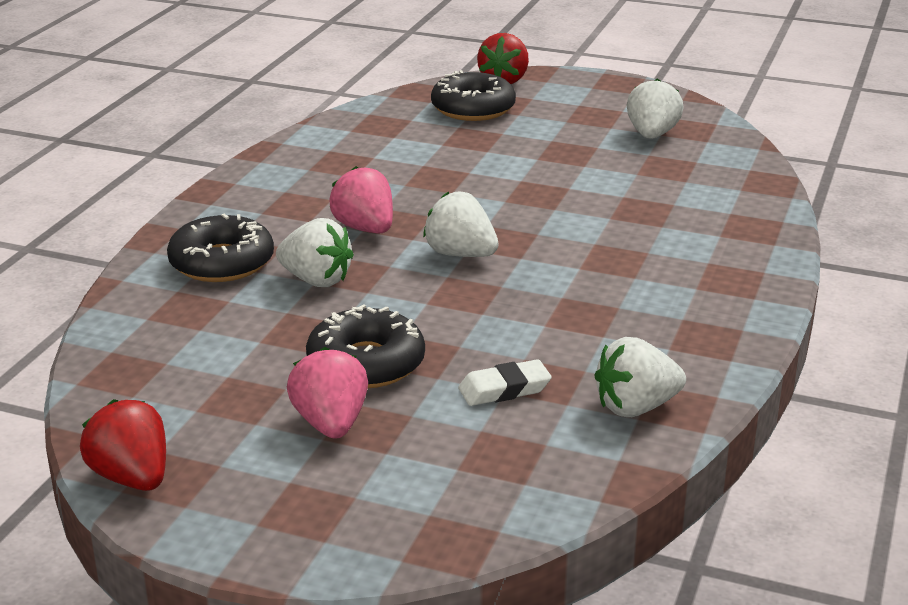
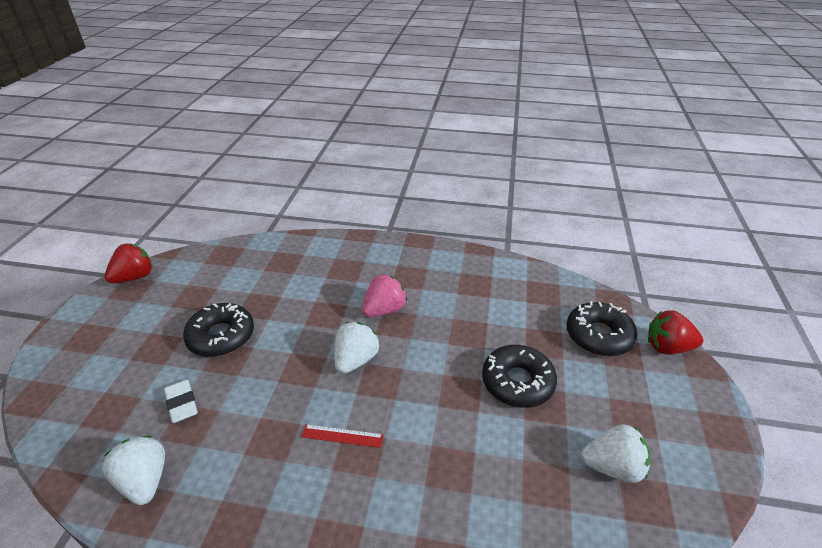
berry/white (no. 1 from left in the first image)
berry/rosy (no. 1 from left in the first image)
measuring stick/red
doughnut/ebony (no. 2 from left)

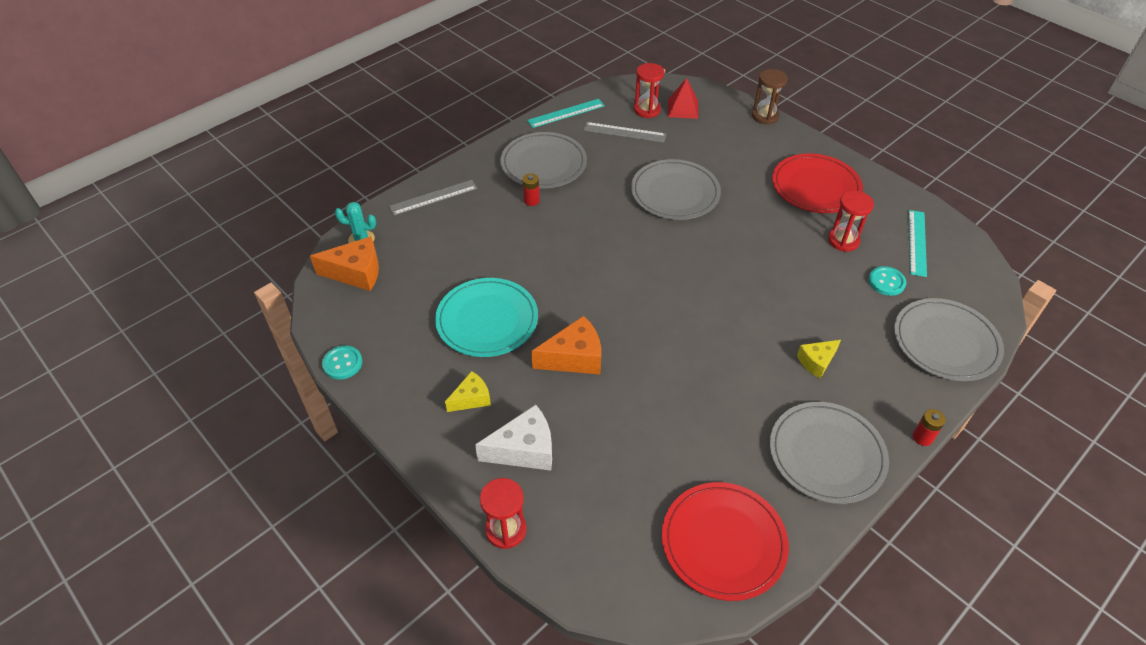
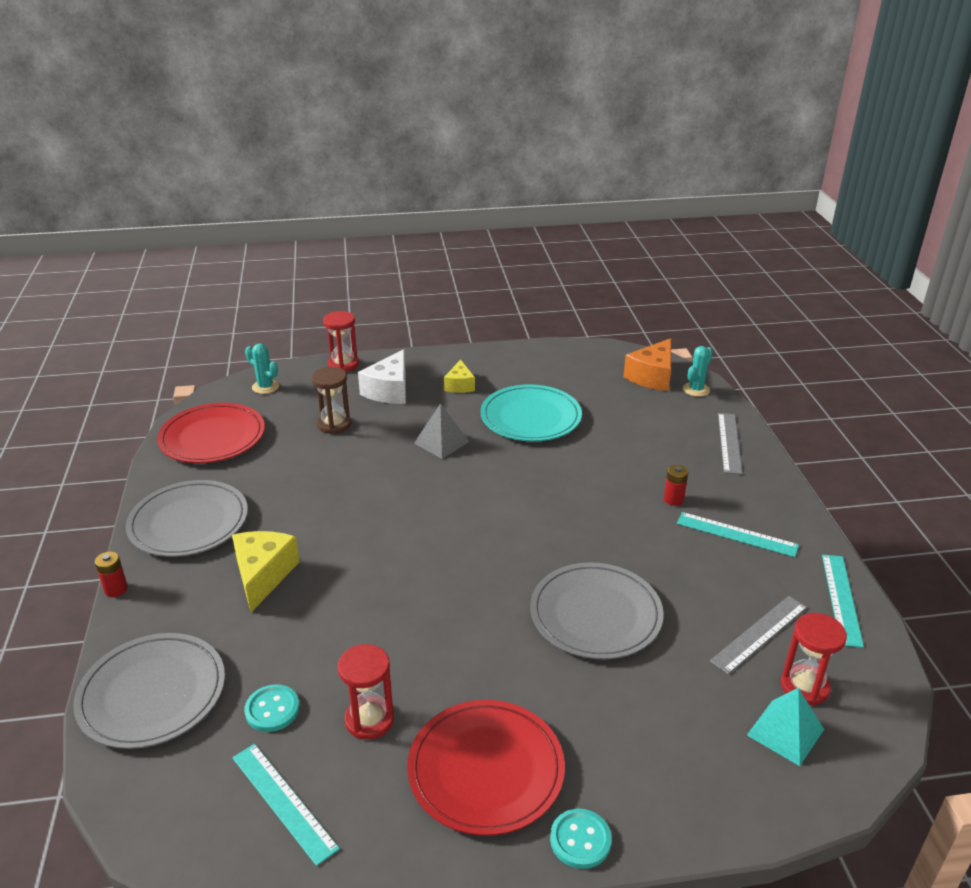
saguaro cactus/teal (no. 1 from left)
shirt button/teal (no. 2 from left)
sand timer/brown
measuring stick/teal (no. 2 from left)
pyramid/grey
pyramid/teal
cheese/bright yellow (no. 1 from left)

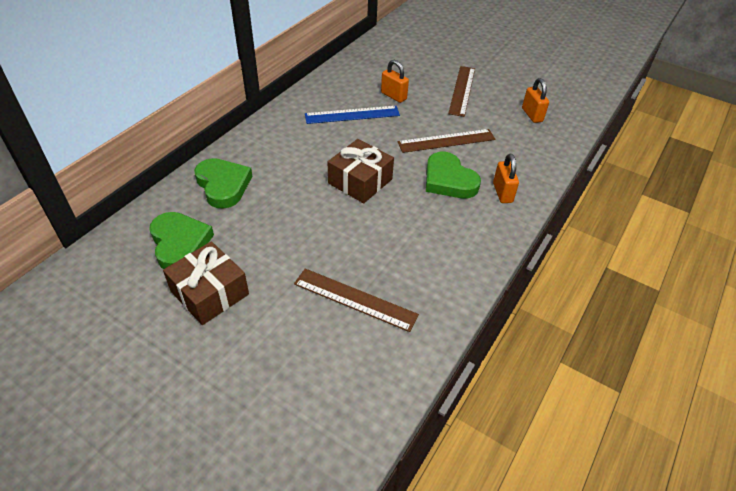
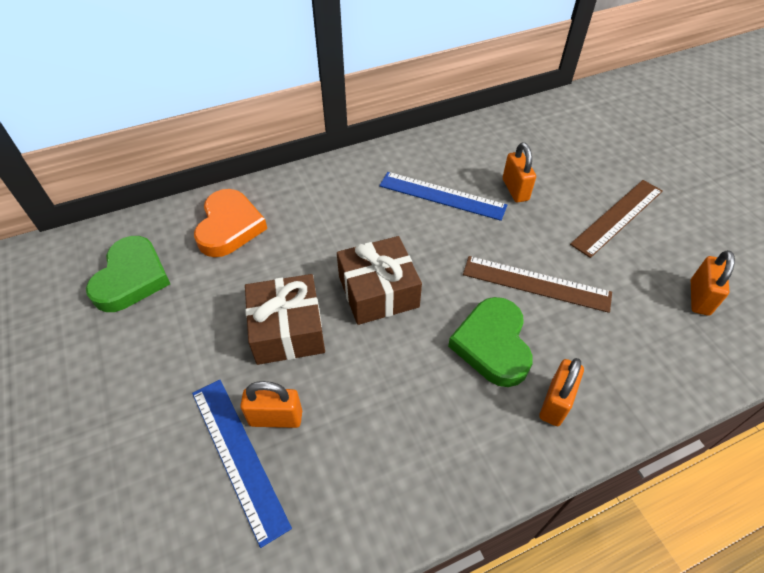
lock/orange-coloured (no. 1 from left)
present/brown (no. 1 from left)
heart shape/orange-coloured
measuring stick/cobalt (no. 1 from left)

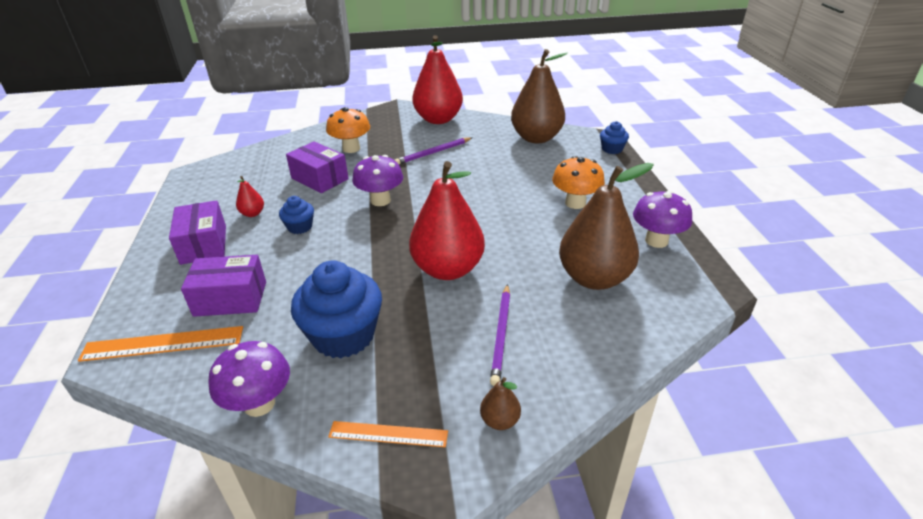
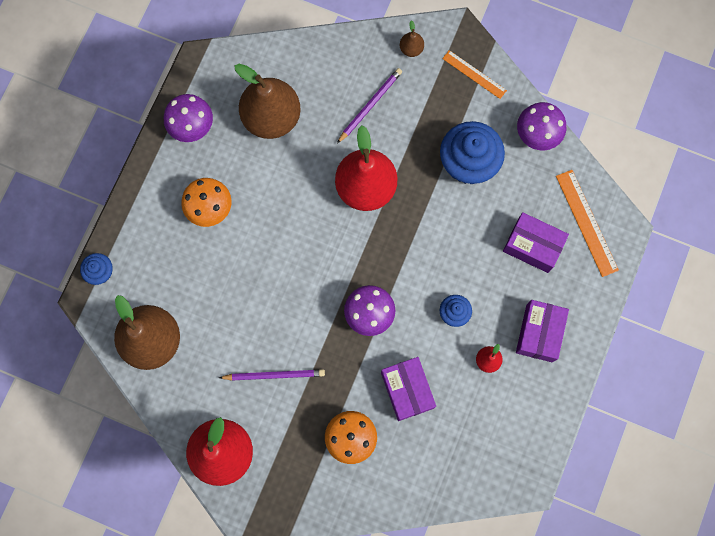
measuring stick/orange-coloured (no. 2 from left)

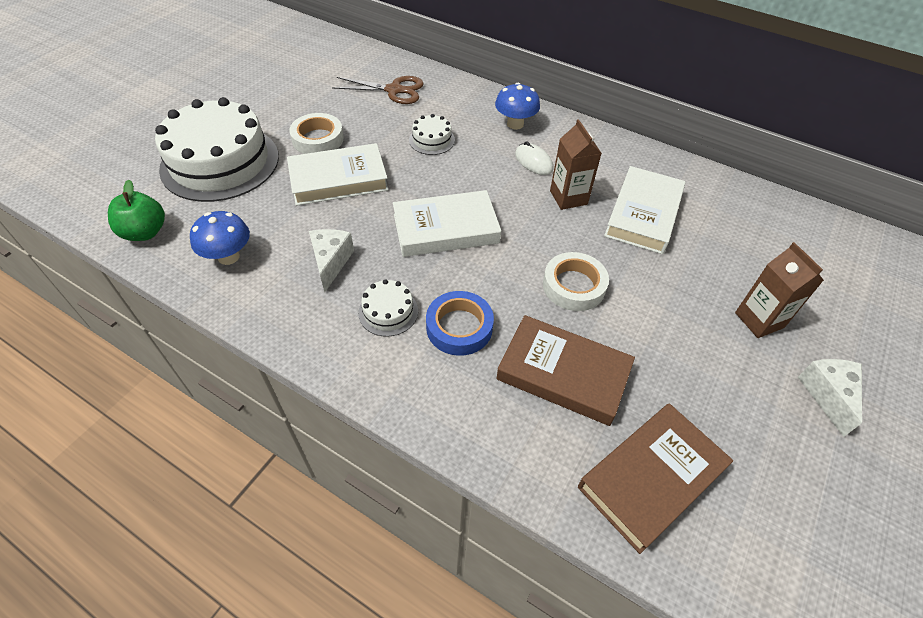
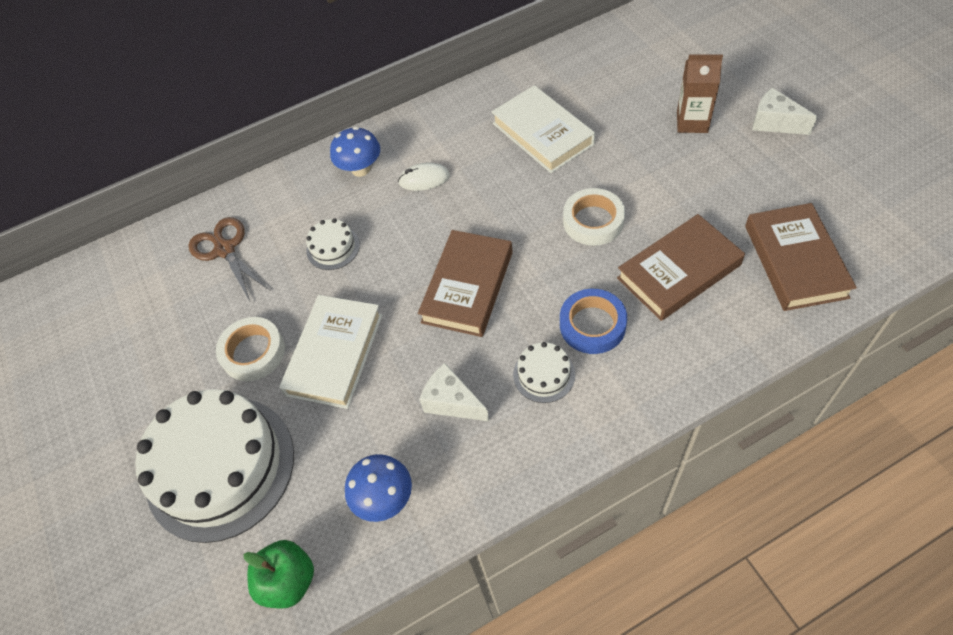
carton/brown (no. 1 from left in the first image)
book/brown (no. 1 from left)
scissors/brown

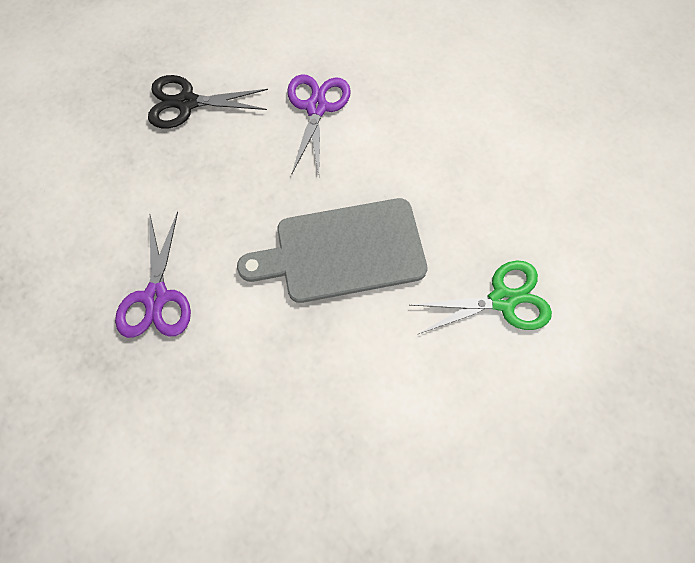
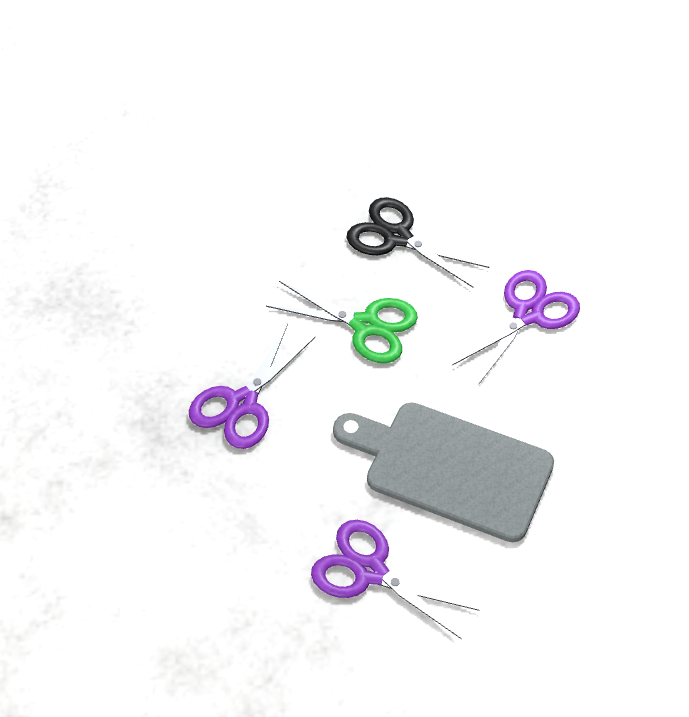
scissors/purple (no. 2 from left)
scissors/leaf-green

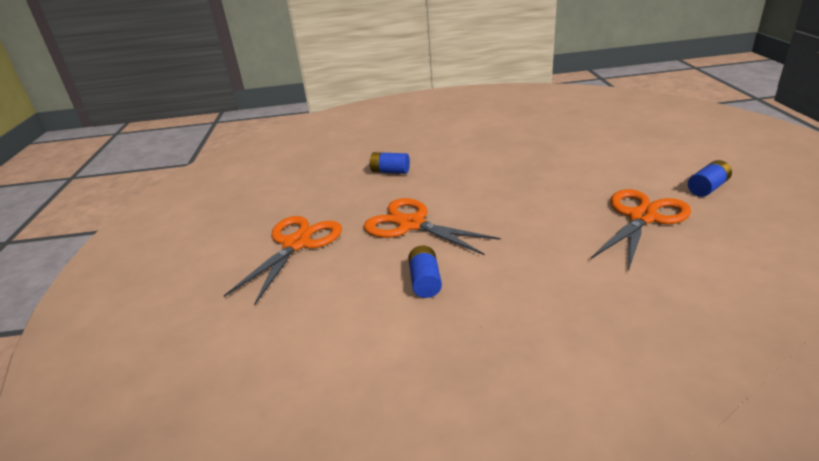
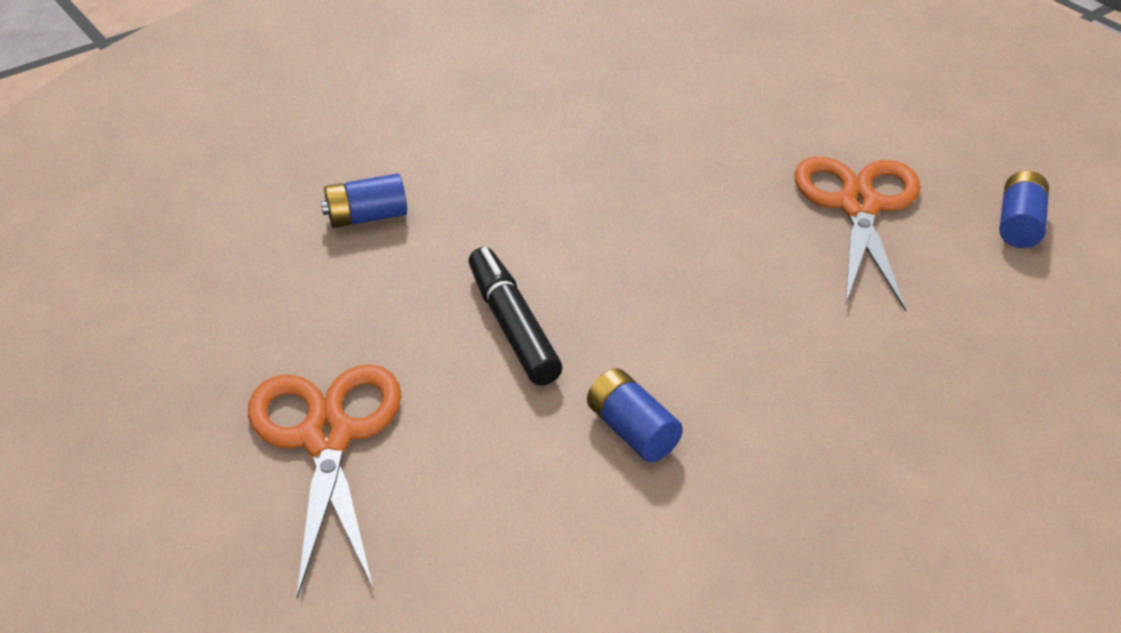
battery/cobalt (no. 3 from left)
felt pen/ebony

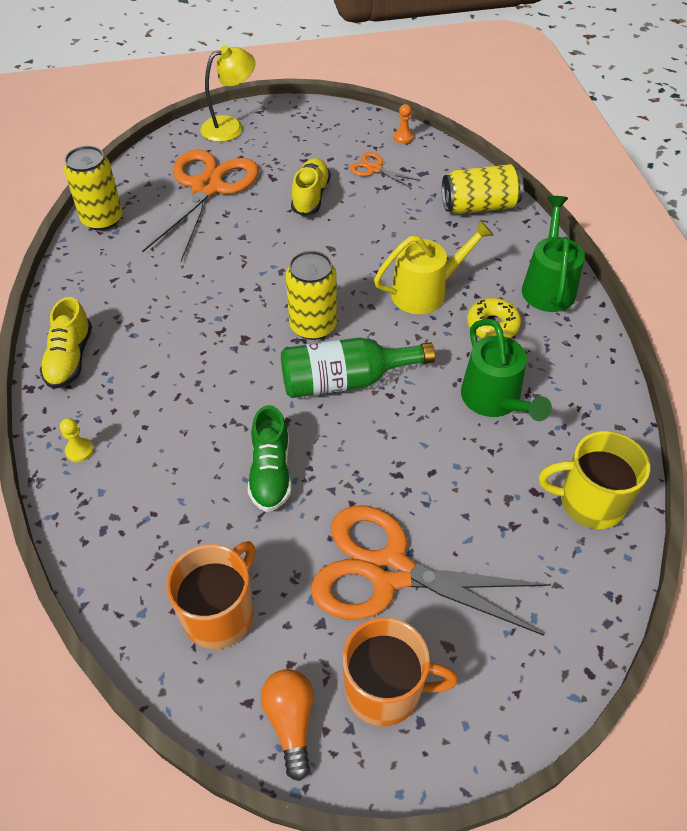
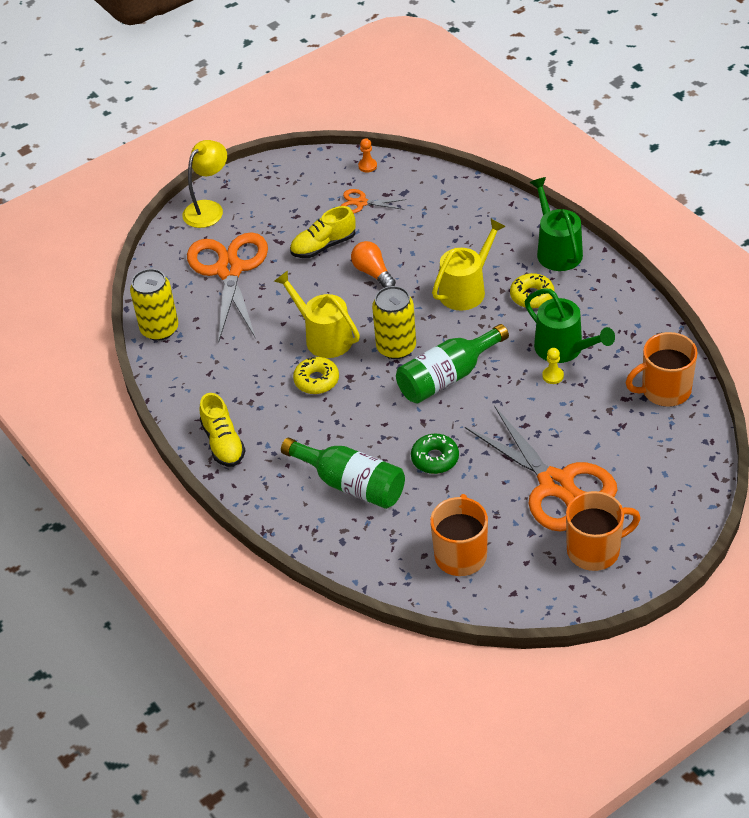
soda can/bright yellow (no. 3 from left in the first image)
sprinkling can/bright yellow (no. 1 from left)
bottle/leaf-green (no. 1 from left)
doughnut/bright yellow (no. 1 from left)
game pawn/bright yellow
bulb/orange-coloured
doughnut/leaf-green
tea mug/orange-coloured (no. 3 from left)
sneaker/bright yellow (no. 2 from left)
scissors/orange-coloured (no. 3 from left)

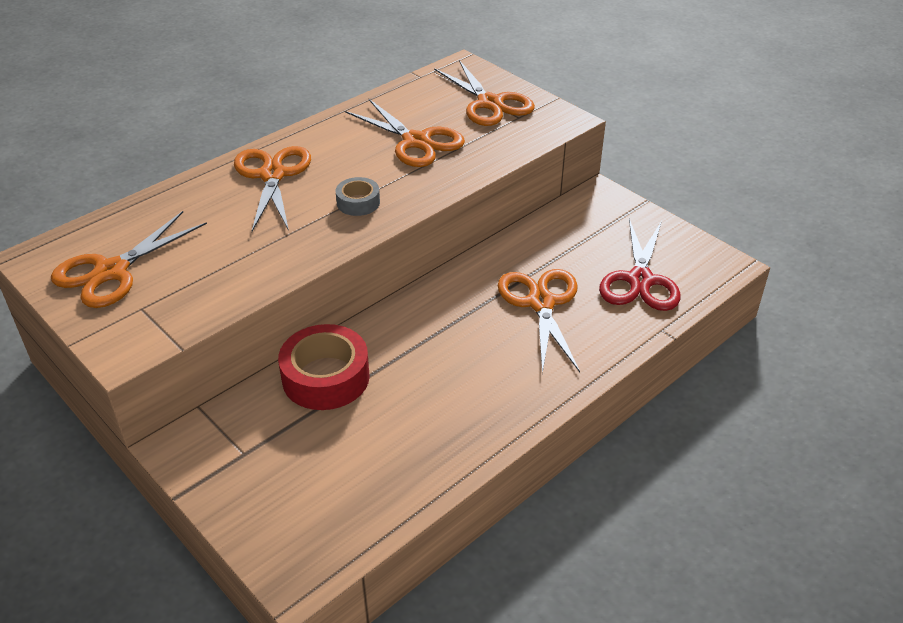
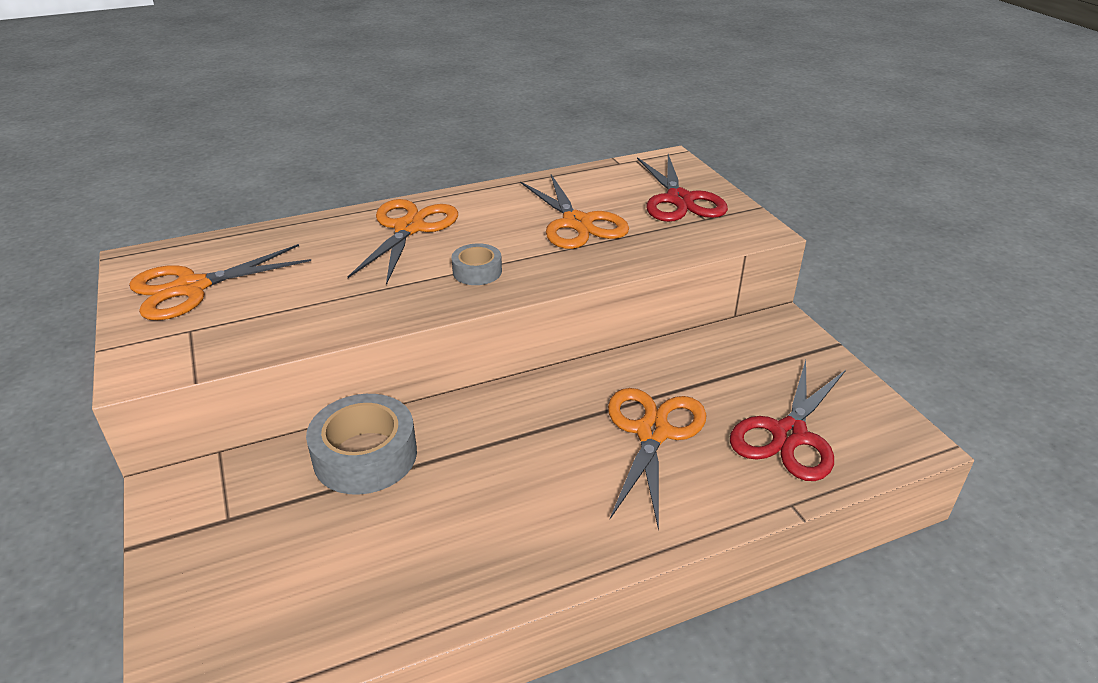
tape/grey (no. 1 from left)
scissors/red (no. 1 from left)

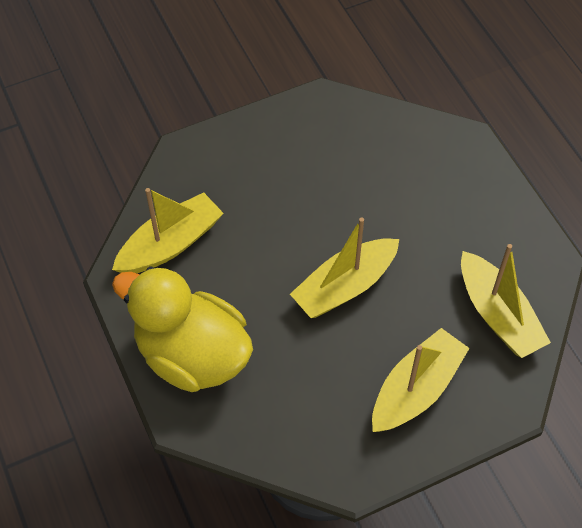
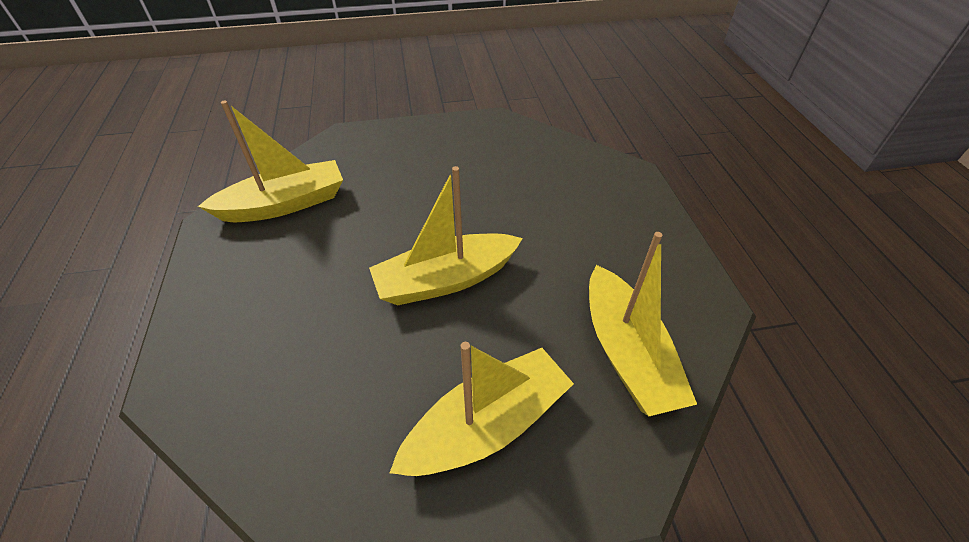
duck/bright yellow

